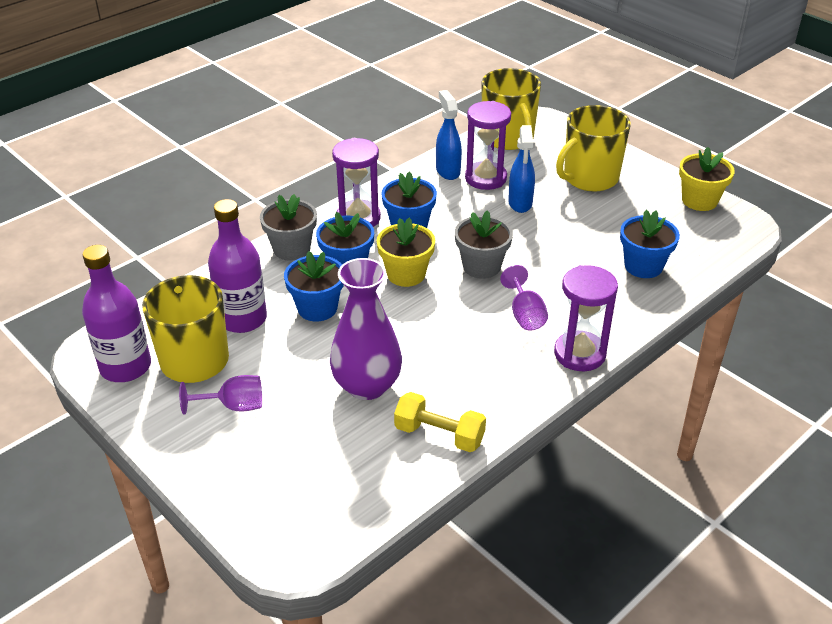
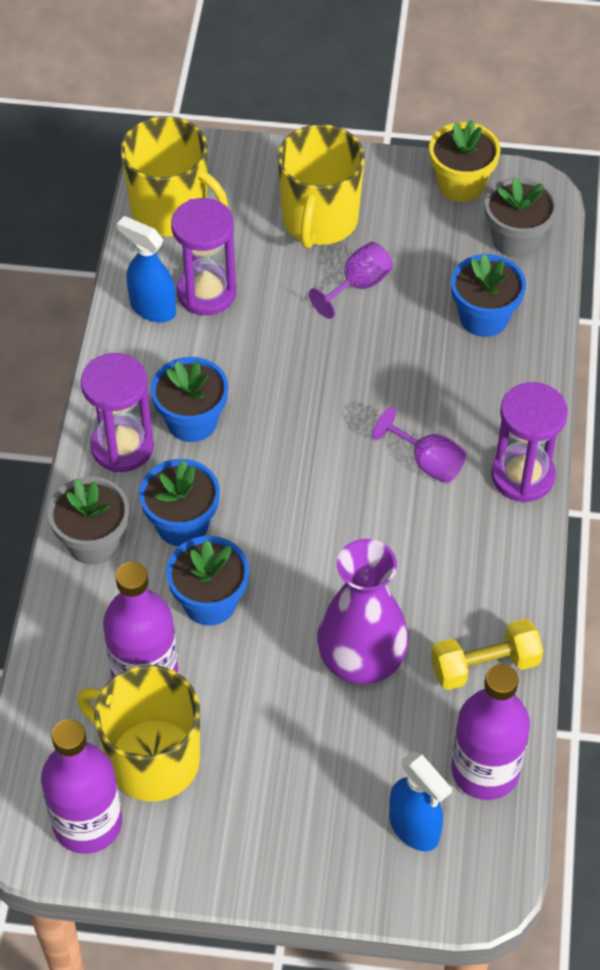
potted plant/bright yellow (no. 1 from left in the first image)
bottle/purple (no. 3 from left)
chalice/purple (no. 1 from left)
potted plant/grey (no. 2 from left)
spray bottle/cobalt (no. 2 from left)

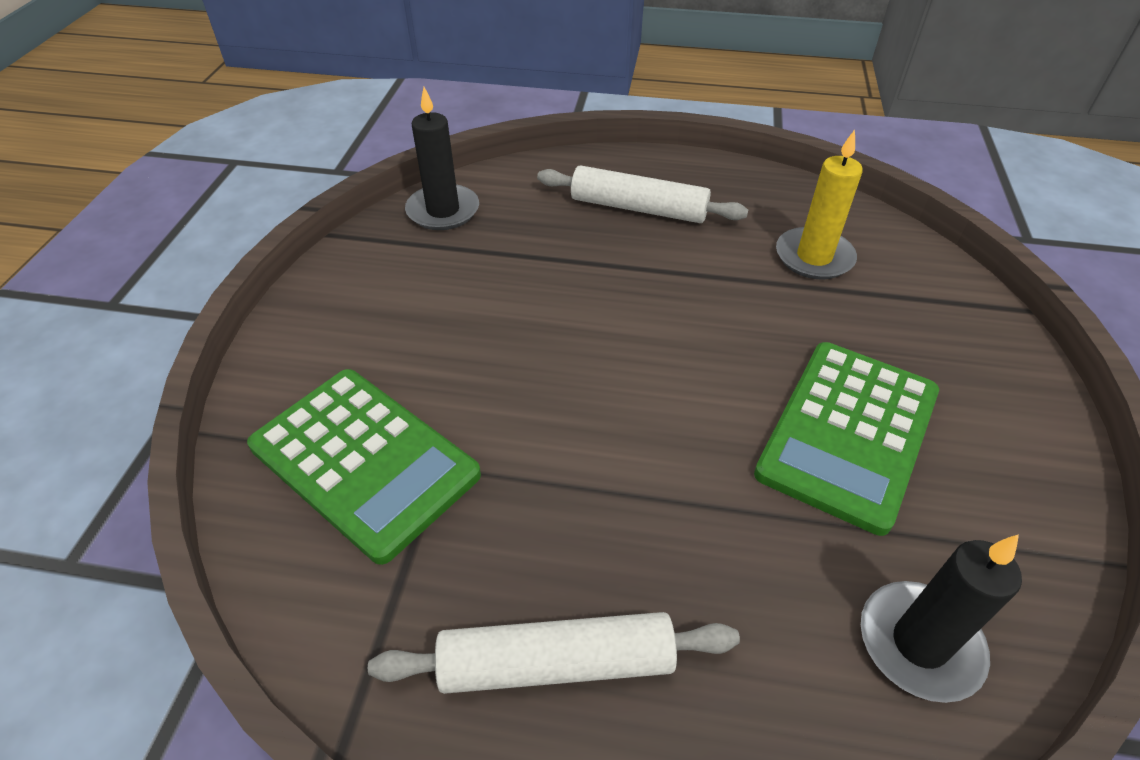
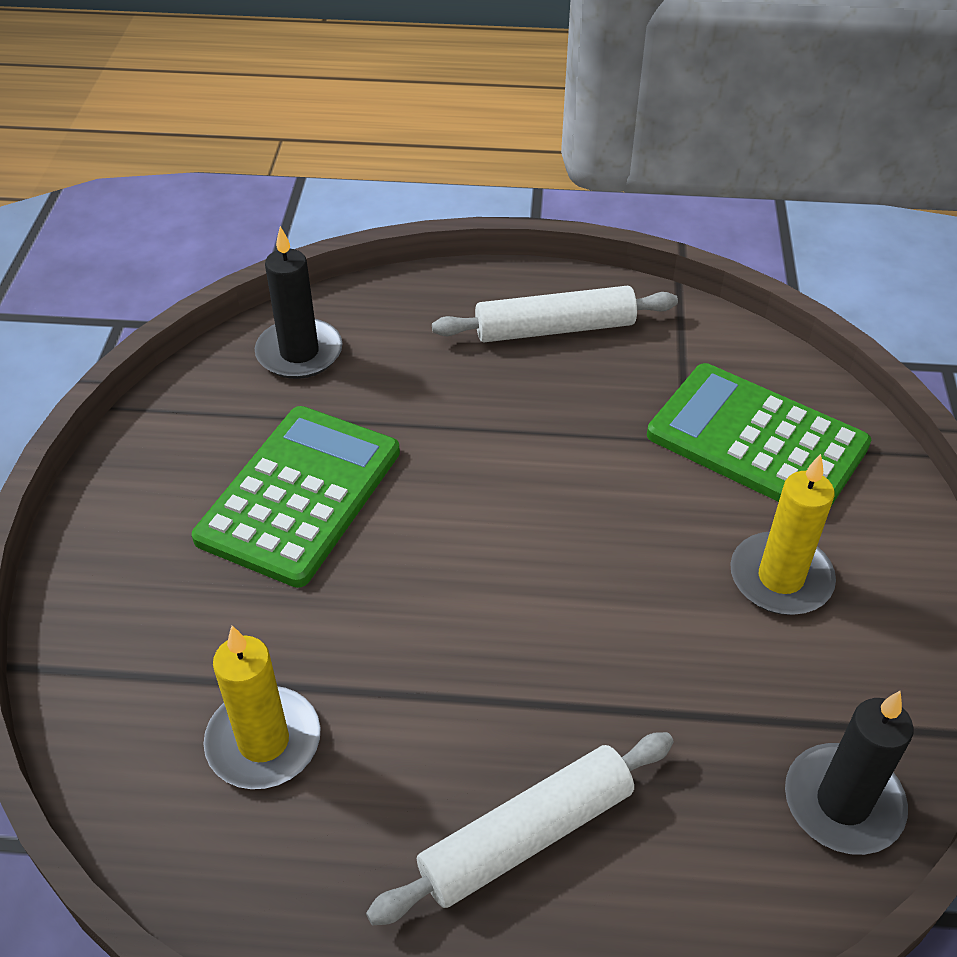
pillar candle/bright yellow (no. 2 from left)
pastry roller/white (no. 1 from left)

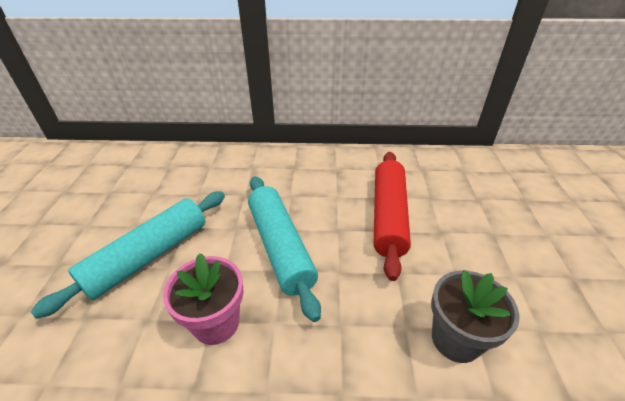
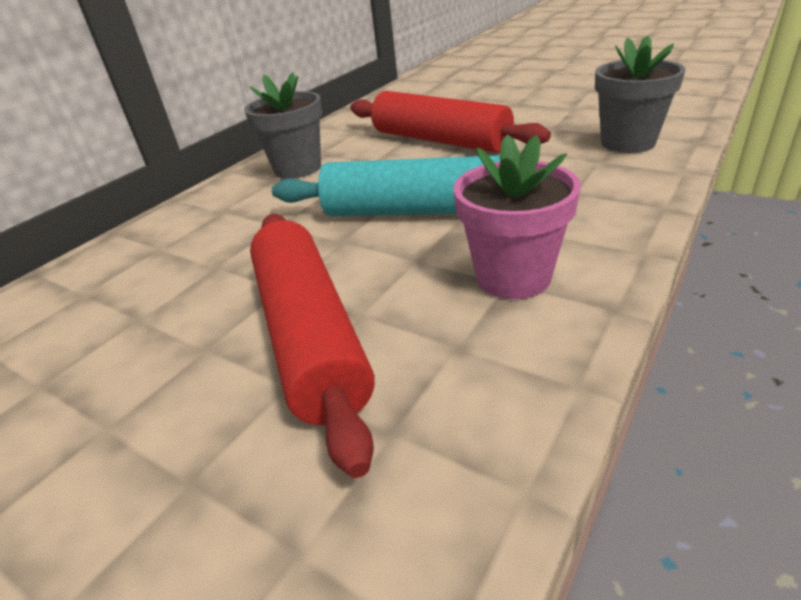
potted plant/grey (no. 1 from left)
pastry roller/red (no. 1 from left)

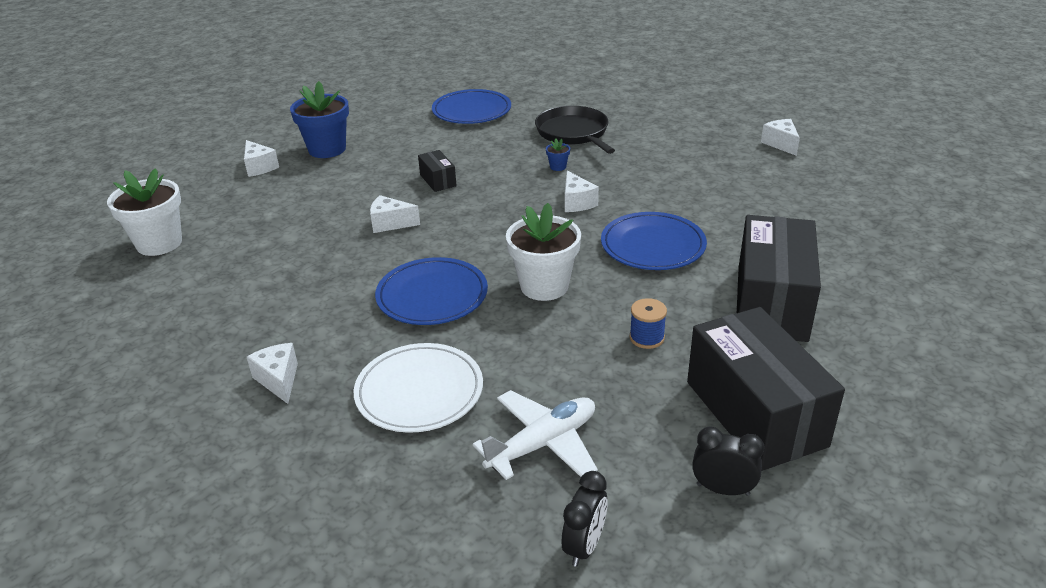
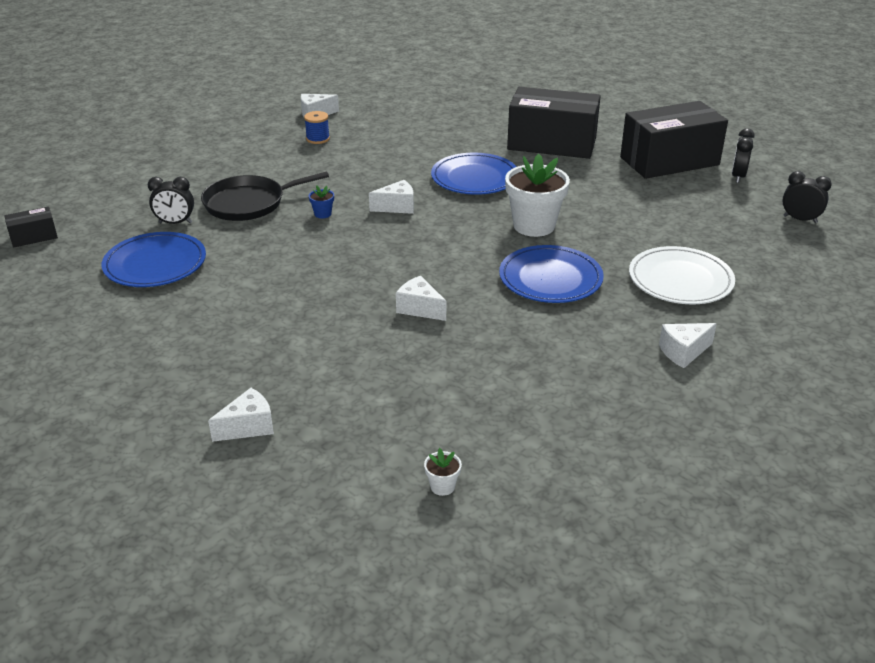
potted plant/cobalt (no. 1 from left in the first image)
toy plane/white
alarm clock/ebony (no. 1 from left)
box/ebony (no. 1 from left)
bobbin/cobalt
cheese/white (no. 4 from left)
potted plant/white (no. 1 from left)

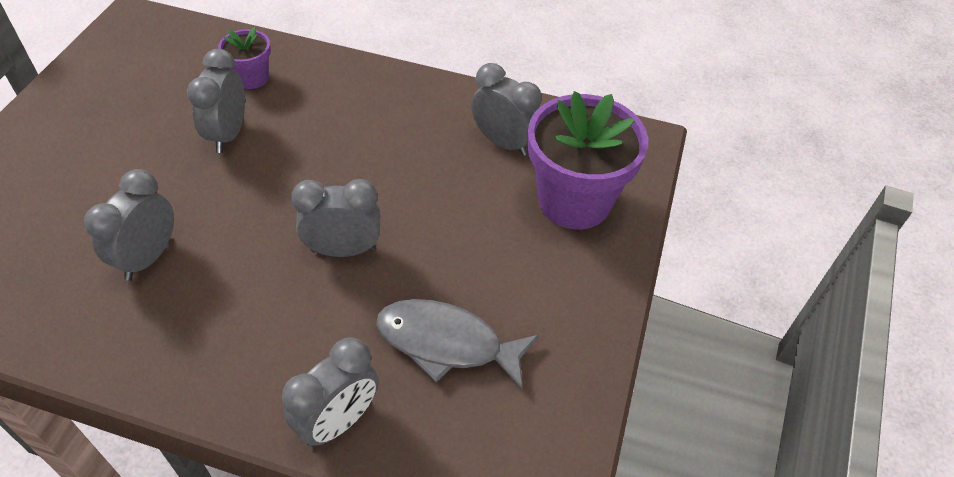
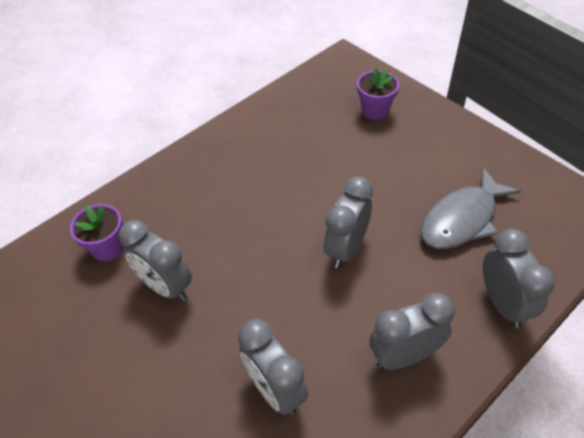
alarm clock/grey (no. 4 from left)
potted plant/purple (no. 2 from left)

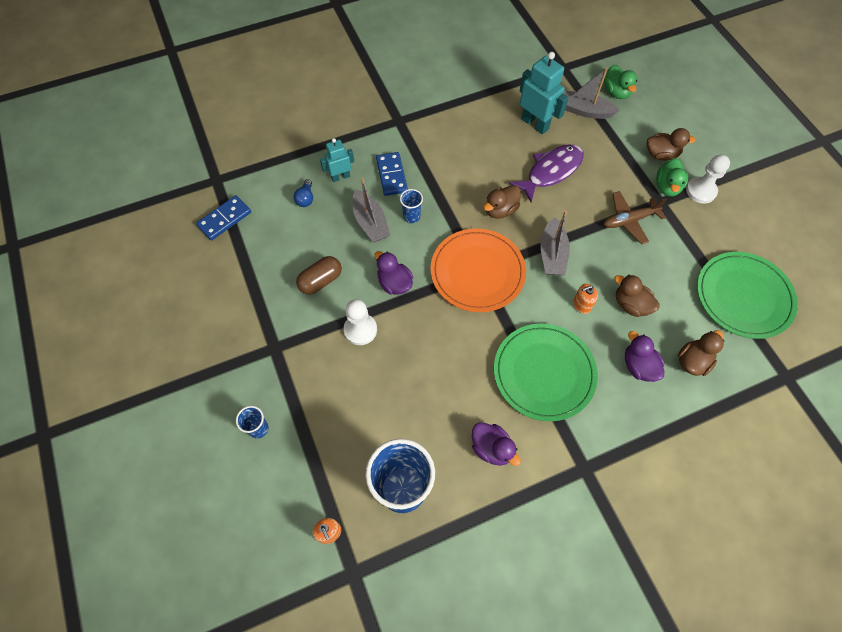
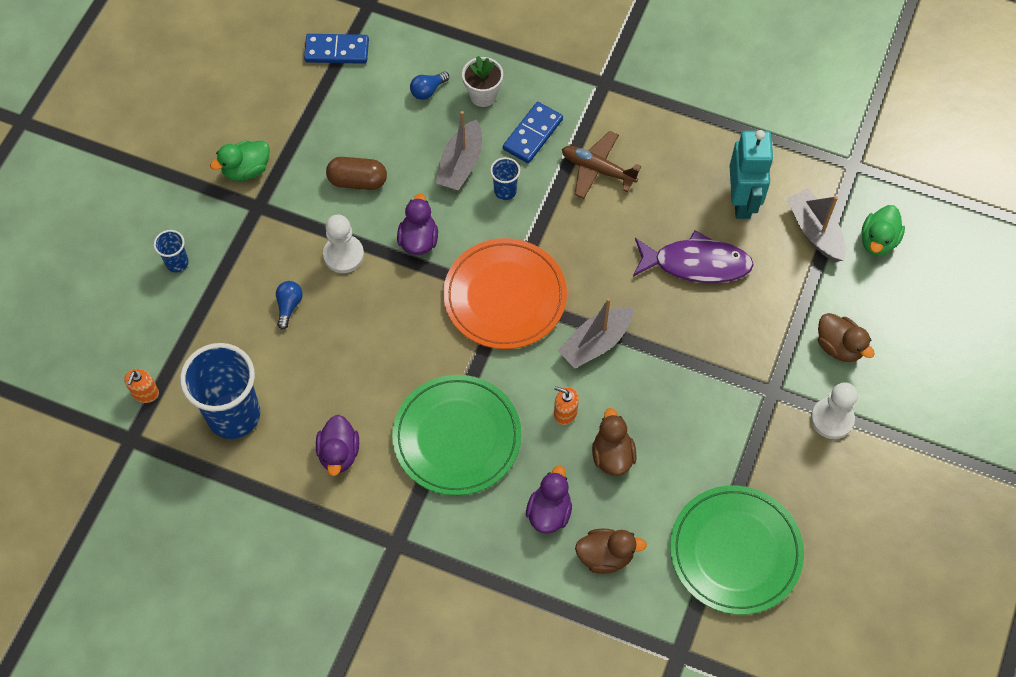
duck/brown (no. 1 from left in the first image)
bulb/cobalt (no. 1 from left)
toy plane/brown
duck/leaf-green (no. 1 from left)
potted plant/white

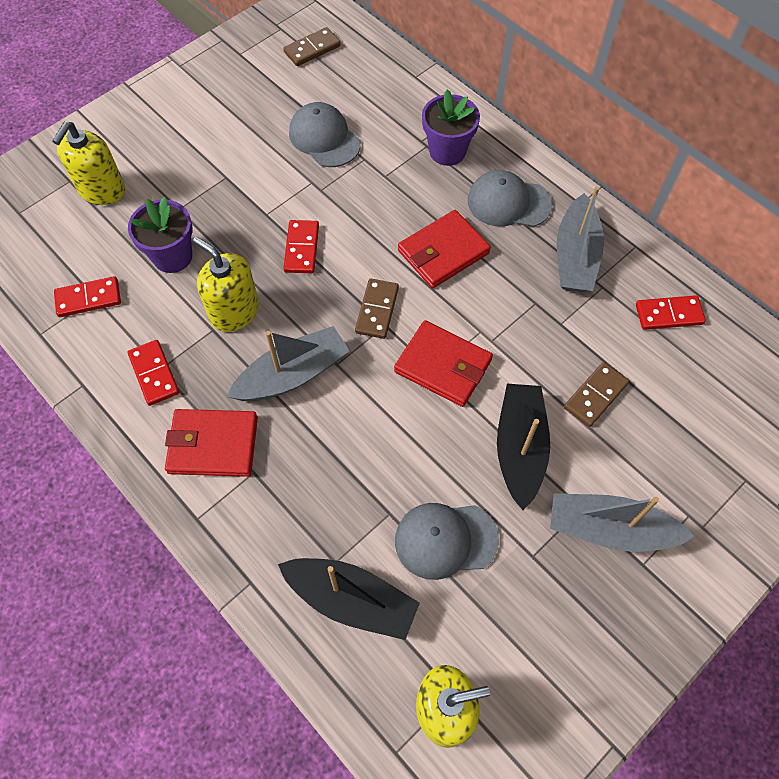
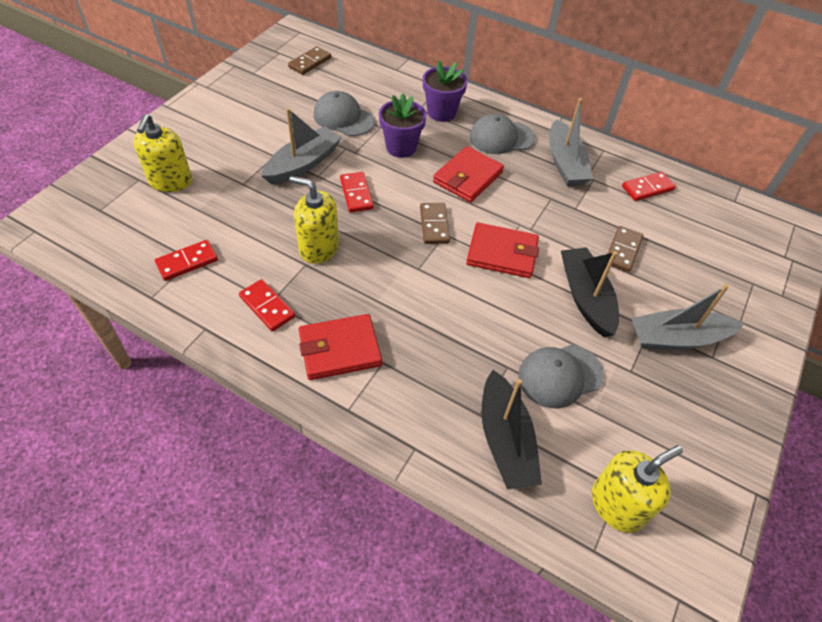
potted plant/purple (no. 1 from left)
boat/grey (no. 1 from left)
boat/ebony (no. 1 from left)

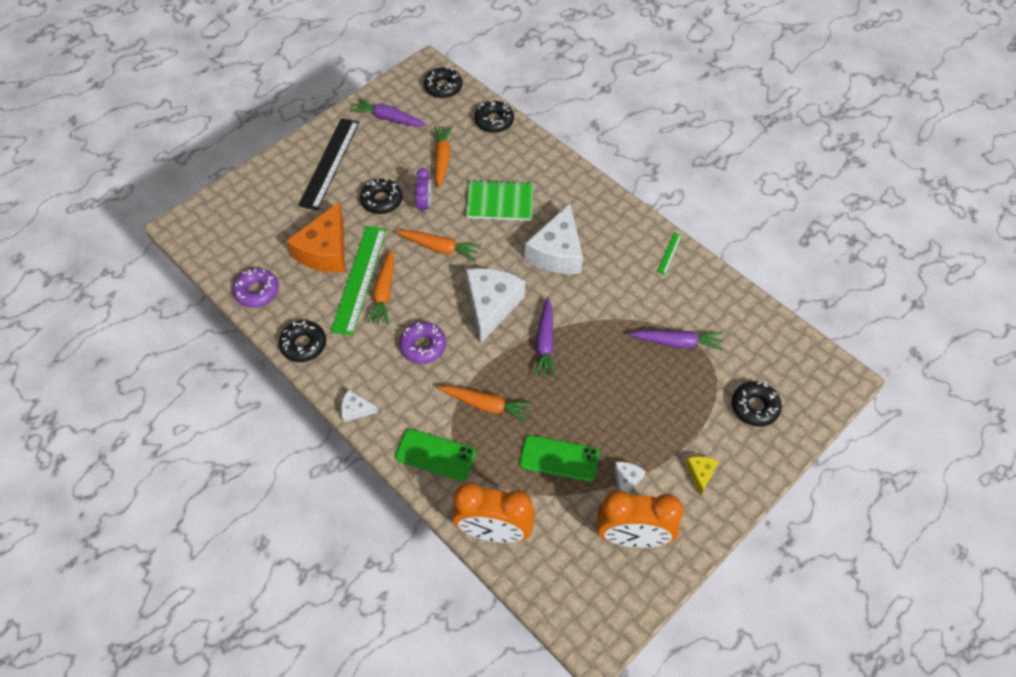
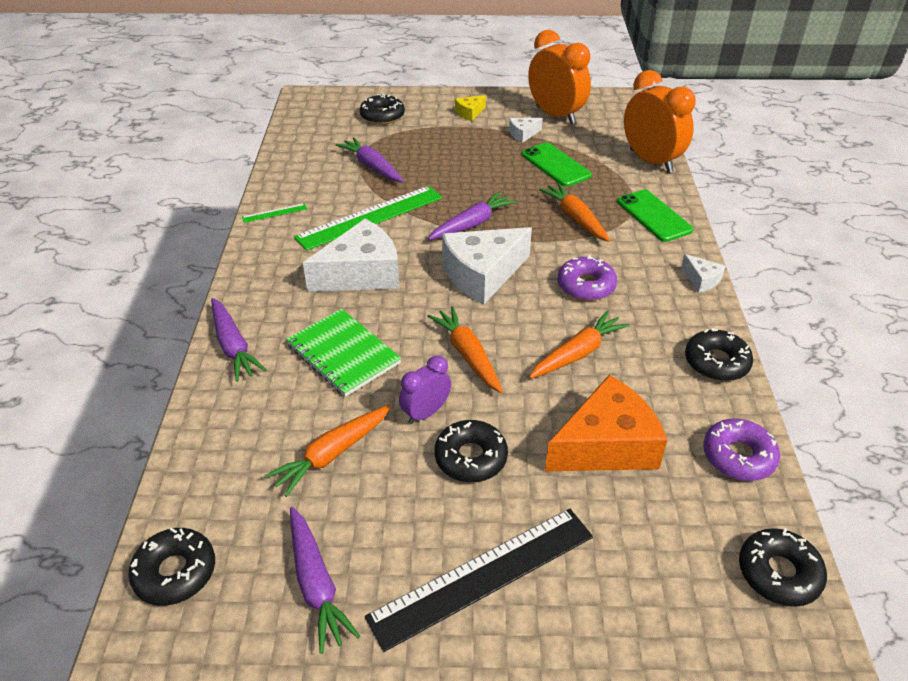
carrot/purple (no. 1 from left)
measuring stick/leaf-green (no. 2 from left)
doughnut/ebony (no. 5 from left)

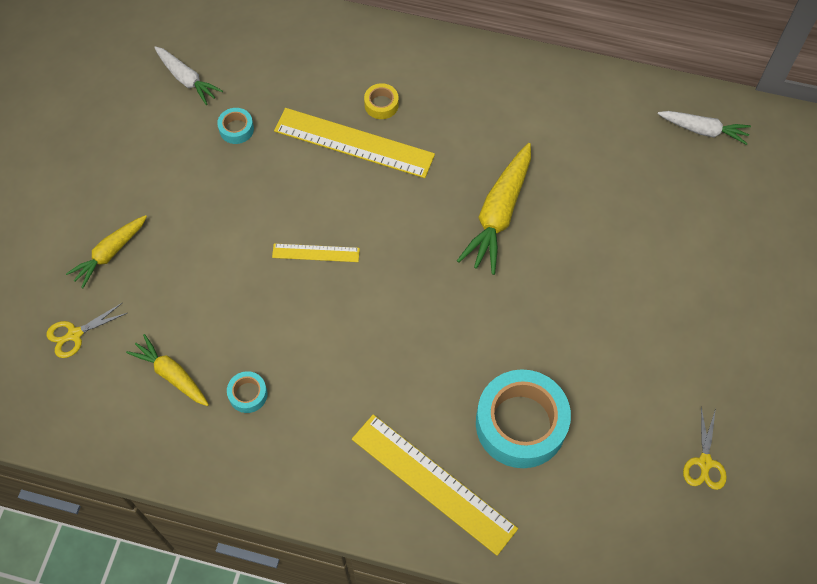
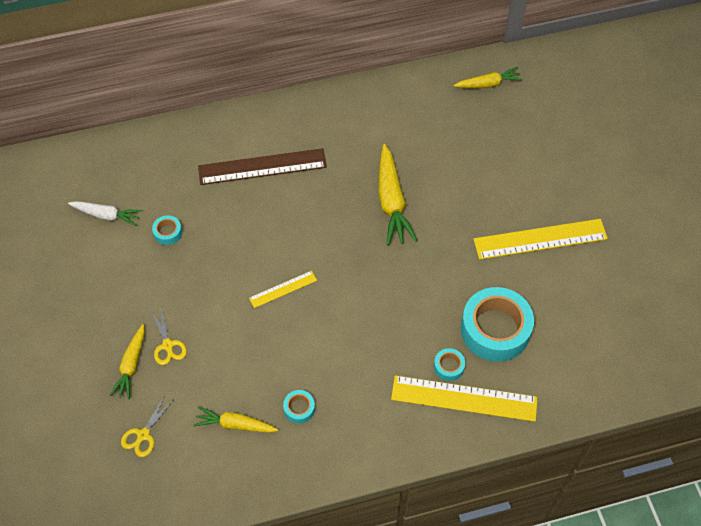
tape/teal (no. 3 from left)
measuring stick/bright yellow (no. 3 from left)
scissors/bright yellow (no. 2 from left)
measuring stick/brown
carrot/bright yellow (no. 4 from left)

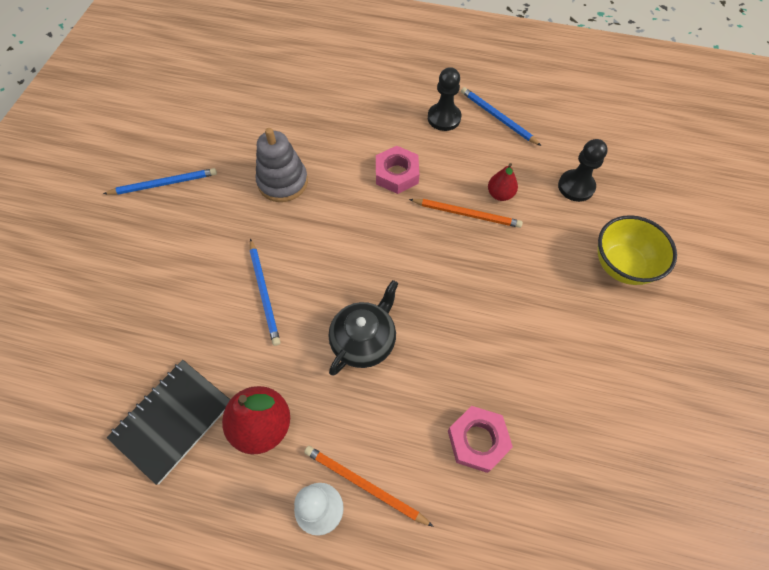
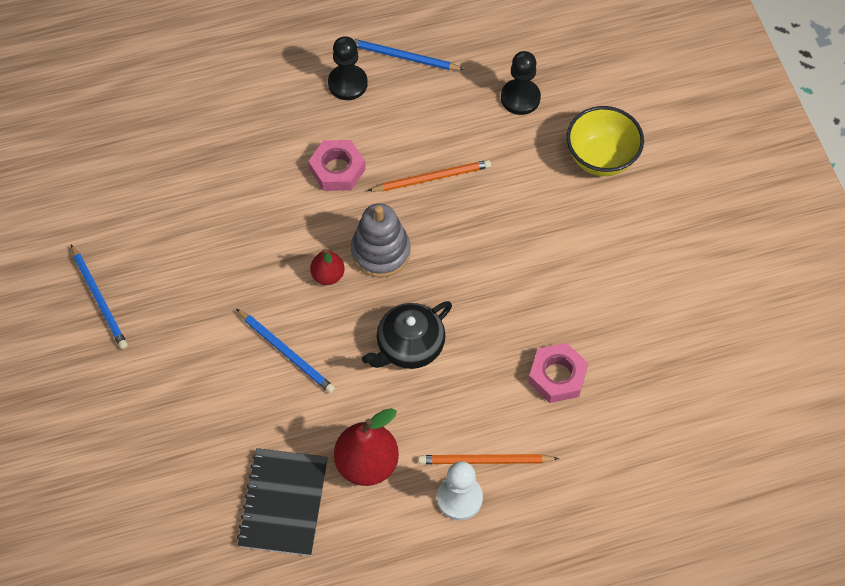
ring stacker/grey
pear/red (no. 1 from left)
pencil/cobalt (no. 1 from left)
teapot/ebony

